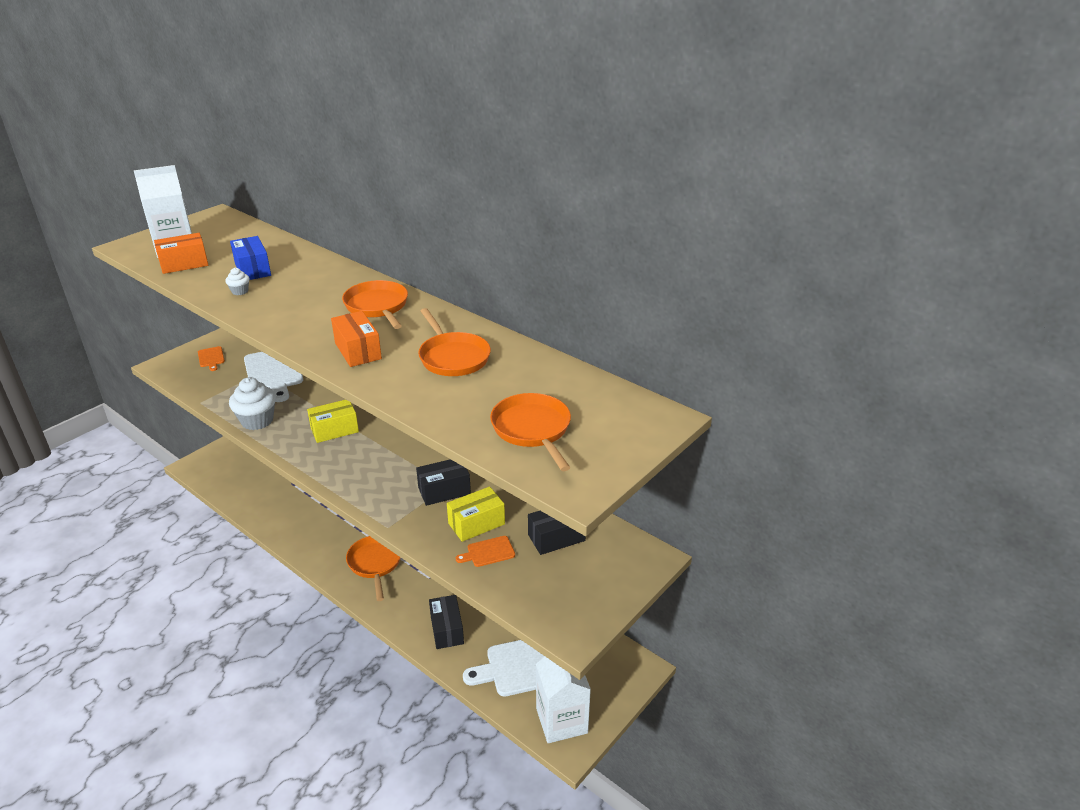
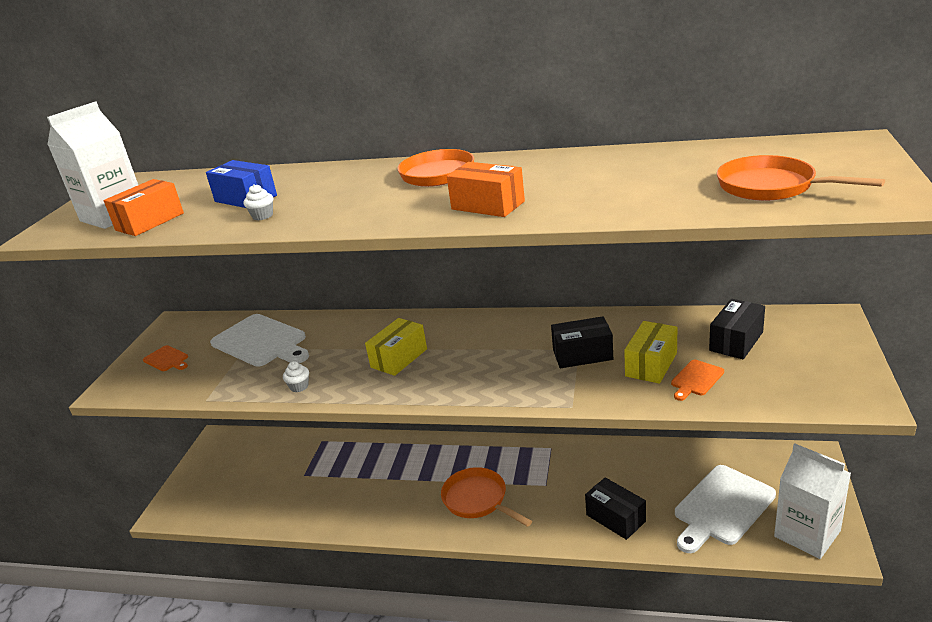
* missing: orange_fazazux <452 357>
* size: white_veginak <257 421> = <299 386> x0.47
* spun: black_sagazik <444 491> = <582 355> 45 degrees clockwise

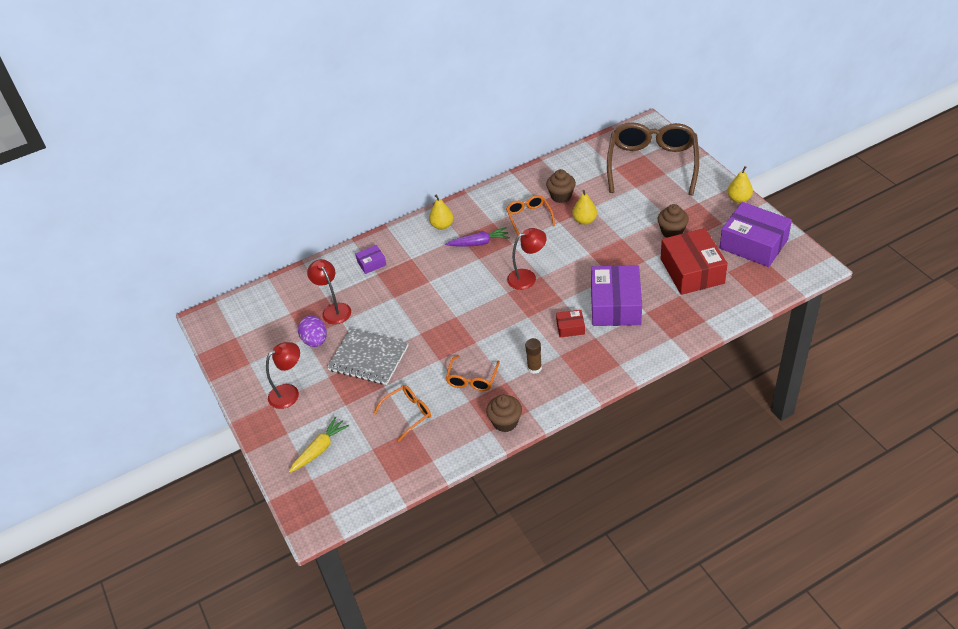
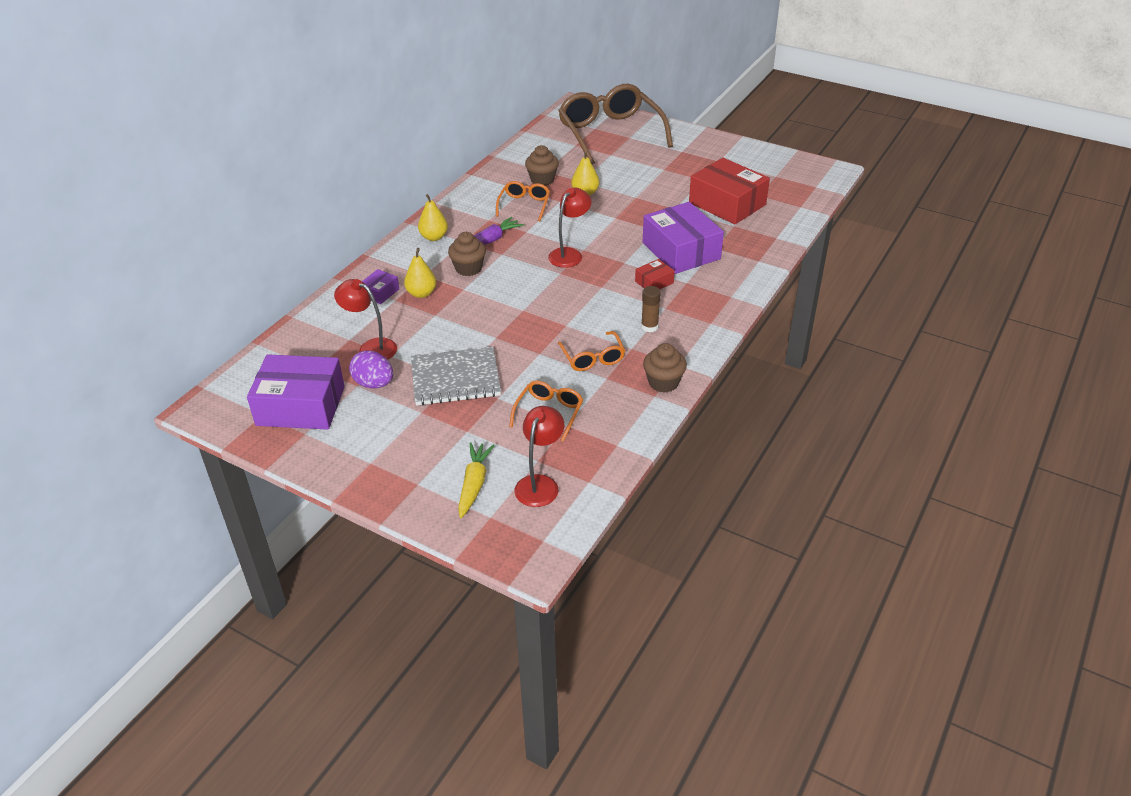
* relocated: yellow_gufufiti <739 199> to <421 293>
* spun: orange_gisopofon <529 217> = <524 205> 60 degrees clockwise
* relocated: purple_sagazik <753 244> to <301 406>
* relocated: brown_veginak <672 232> to <468 268>
* relocated: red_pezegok <289 392> to <540 484>

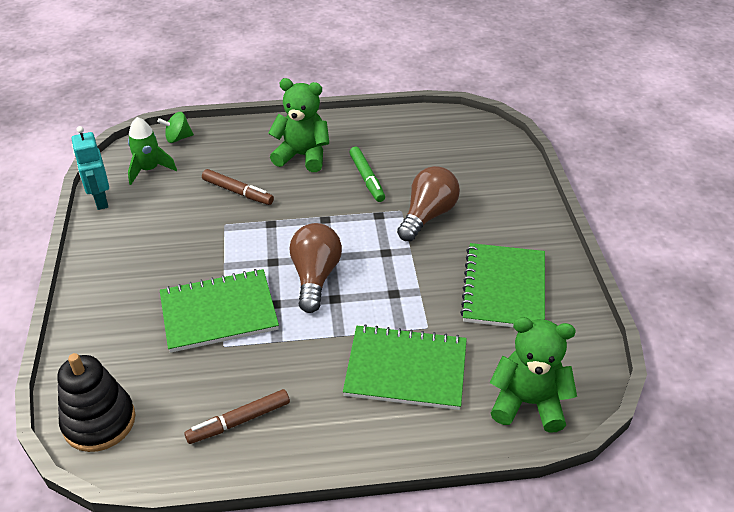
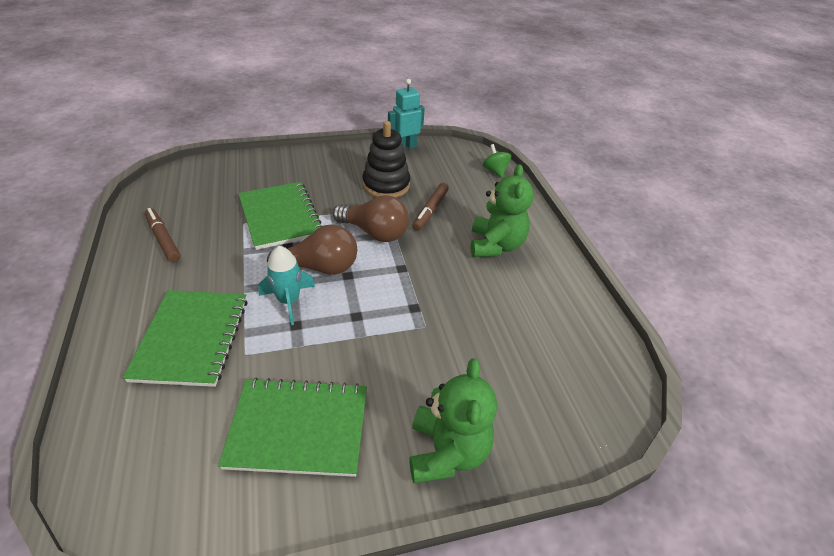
* missing: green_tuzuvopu <149 170>
* missing: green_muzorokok <367 178>
* relocated: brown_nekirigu <427 215> to <374 232>
* relocated: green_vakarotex <528 403> to <447 452>
* relocated: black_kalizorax <99 421> to <386 185>
* appeared: turquoise_tuzuvopu <288 301>

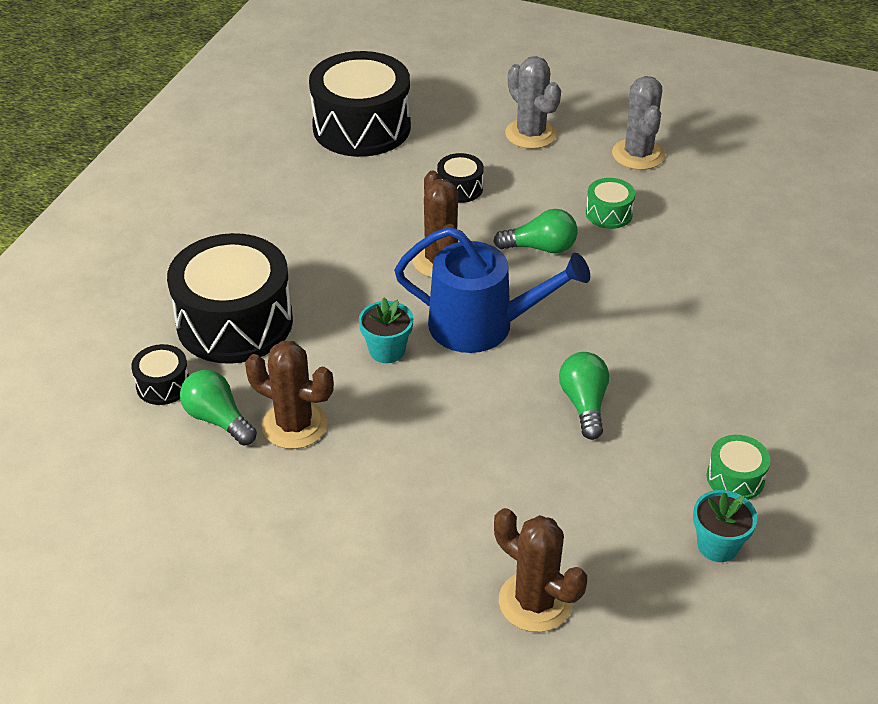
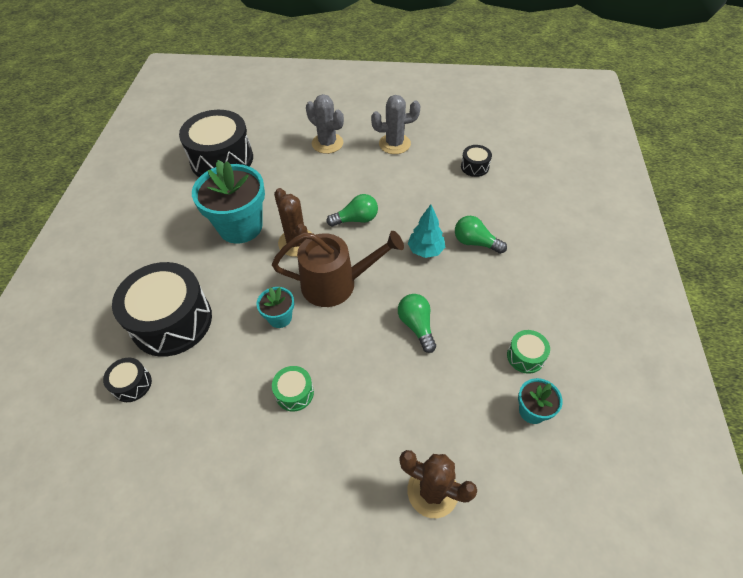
* spun: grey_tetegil <638 154> = <394 144> 75 degrees counterclockwise
* relocated: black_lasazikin <460 188> to <474 167>
* relocated: green_lasazikin <609 213> to <294 393>
* colour: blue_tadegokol <481 325> to brown_tadegokol <335 284>
* missing: brown_tetegil <294 425>
* relocated: green_nekirigu <218 419> to <475 242>
* appeared: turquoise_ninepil <240 227>
* appeared: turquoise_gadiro <425 250>

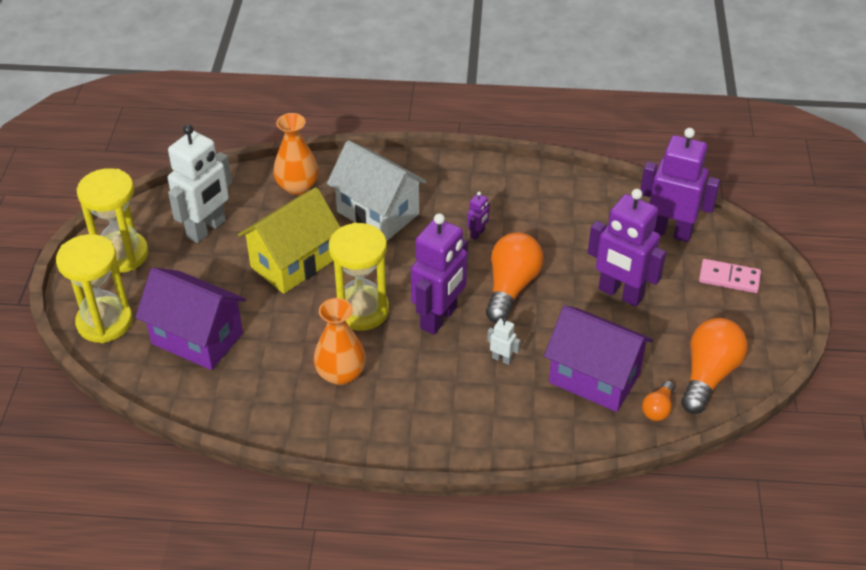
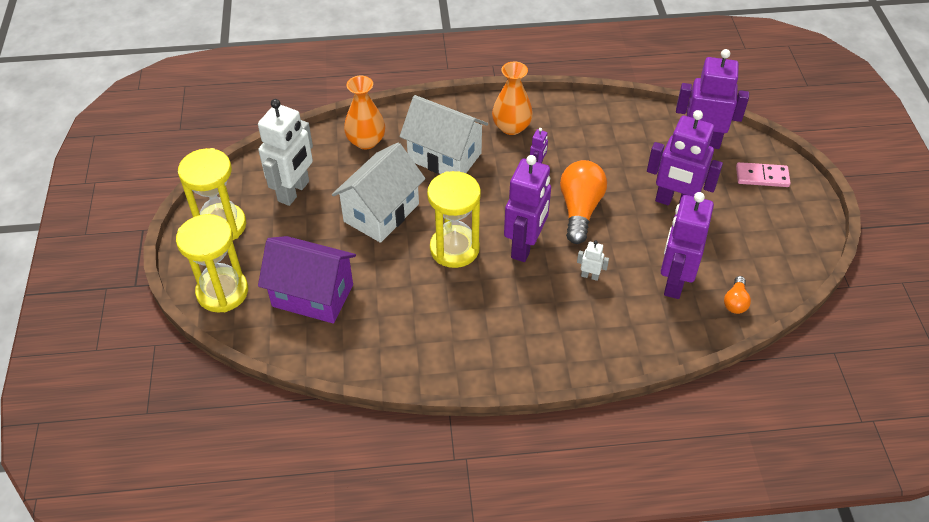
* colour: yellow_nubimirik <293 263> to white_nubimirik <381 213>
* relocated: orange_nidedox <341 374> to <511 127>
* exchanged: purple_nubimirik <594 378> to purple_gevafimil <674 282>
* missing: orange_nekirigu <708 375>

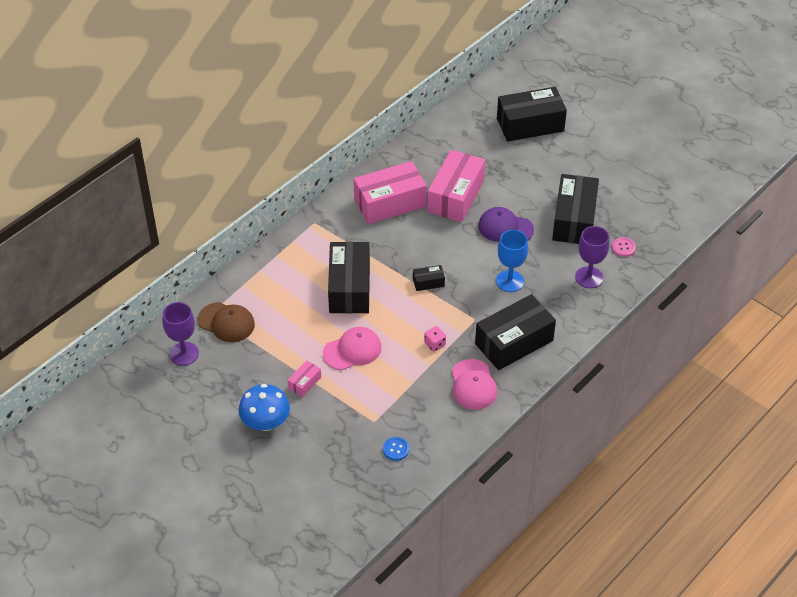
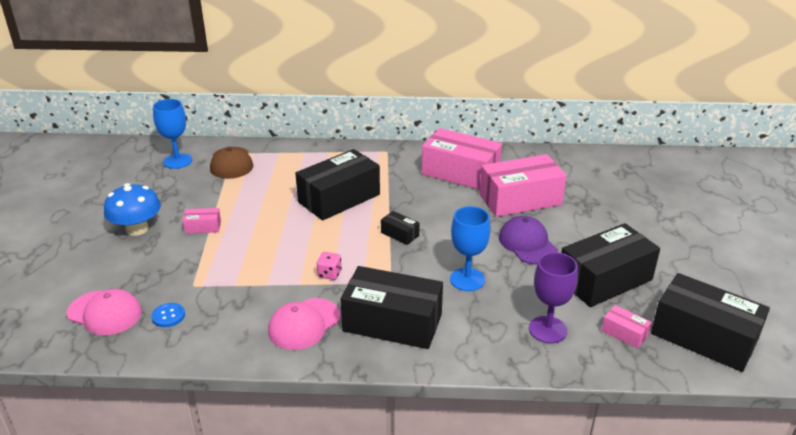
* relocated: black_sagazik <530 124> to <703 337>
* exchanged: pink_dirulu <623 247> to pink_sagazik <624 333>
* colour: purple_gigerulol <184 354> to blue_gigerulol <177 161>
* relocated: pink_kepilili <352 350> to <105 313>

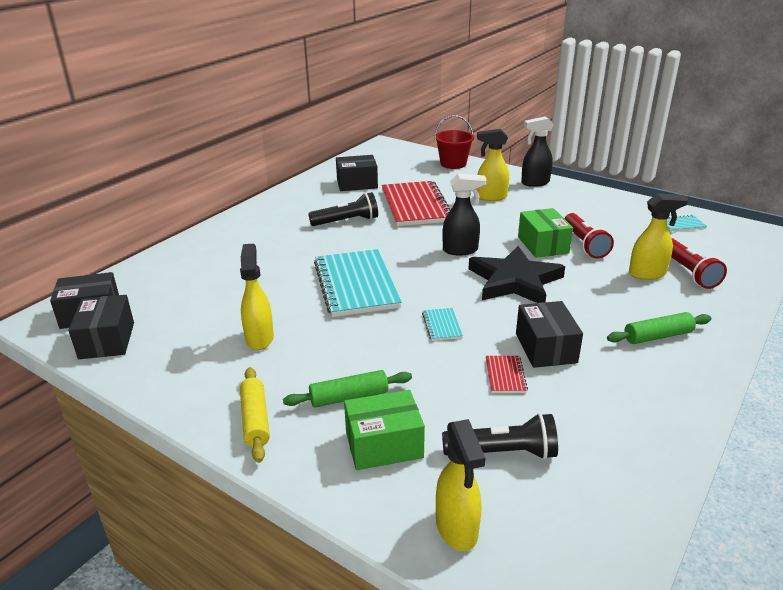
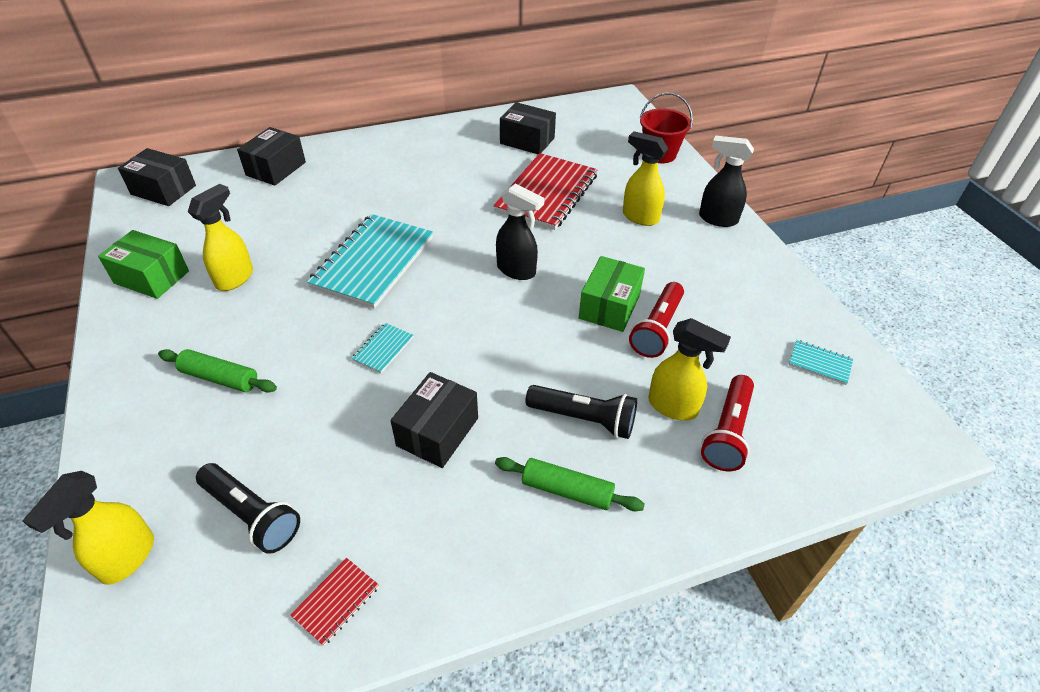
* relocated: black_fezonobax <347 221> to <584 419>
* missing: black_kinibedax <515 281>
* relocated: black_sagazik <107 340> to <276 169>
* relocated: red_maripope <505 375> to <336 601>
* missing: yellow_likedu <255 420>
* relocated: green_sagazik <384 444> to <152 277>

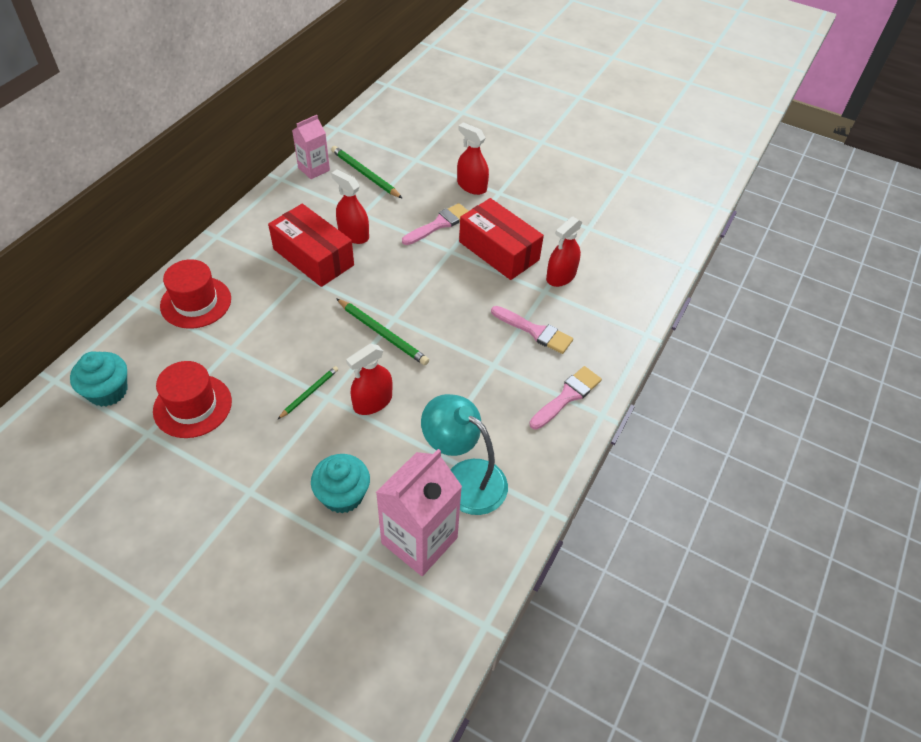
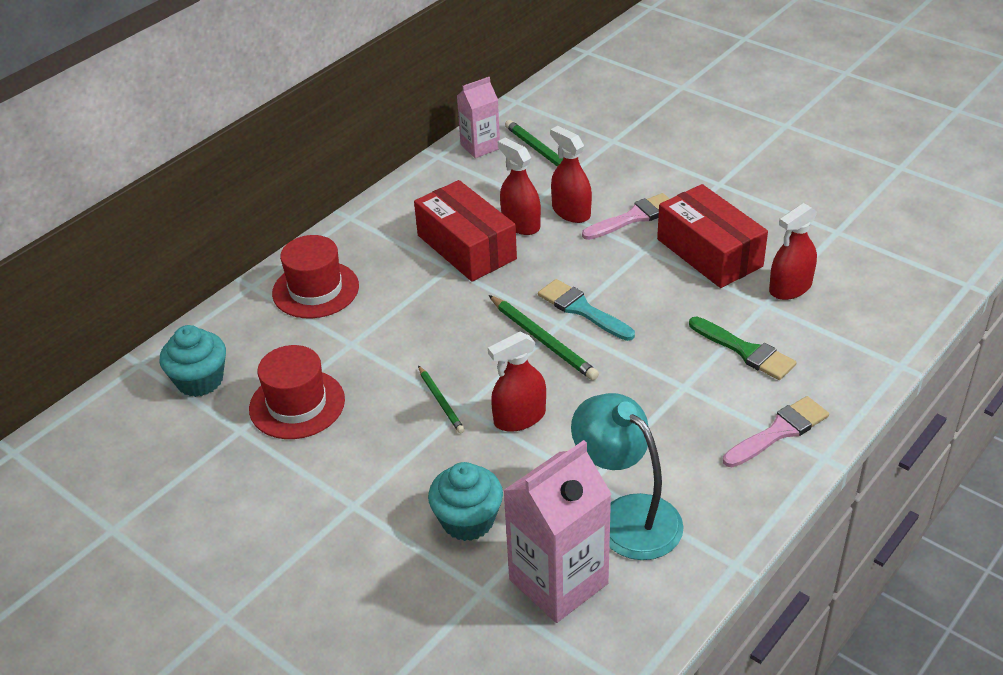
* relocated: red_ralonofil <471 186> to <571 212>
* colour: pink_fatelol <535 331> to green_fatelol <745 351>
* spun: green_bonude <309 393> = <441 401> 105 degrees clockwise
* appeared: turquoise_fatelol <582 309>

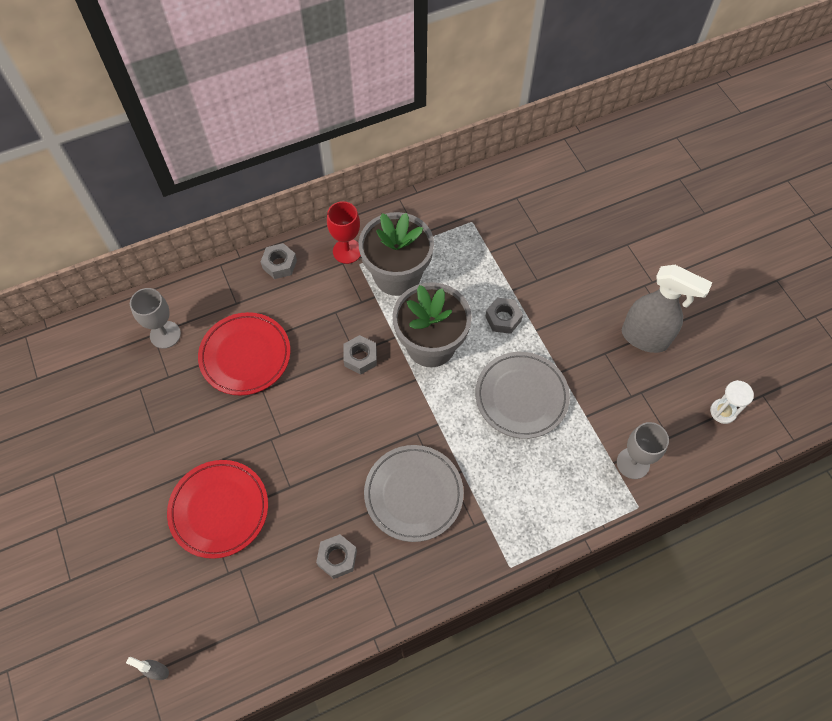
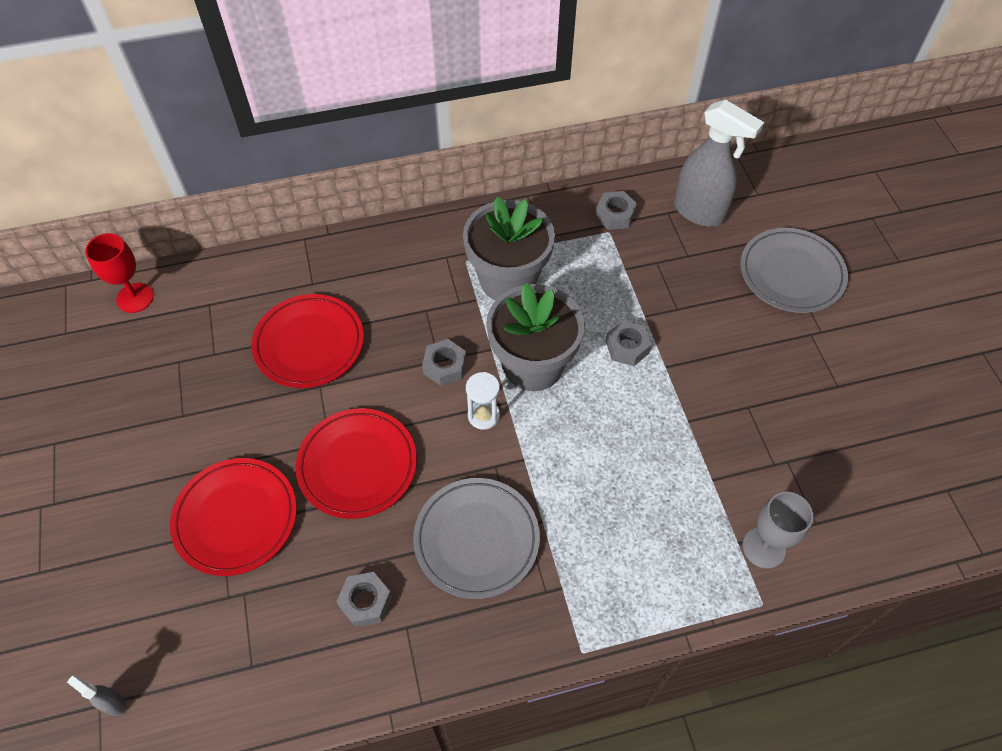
* relocated: red_gigerulol <347 251> to <135 298>
* relocated: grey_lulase <279 264> to <615 215>
* relocated: grey_ralonofil <645 338> to <699 212>
* missing: grey_gigerulol <165 334>
* relocated: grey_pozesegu <521 397> to <791 274>
* relocated: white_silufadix <723 412> to <483 415>
* appeared: red_pozesegu <357 465>

